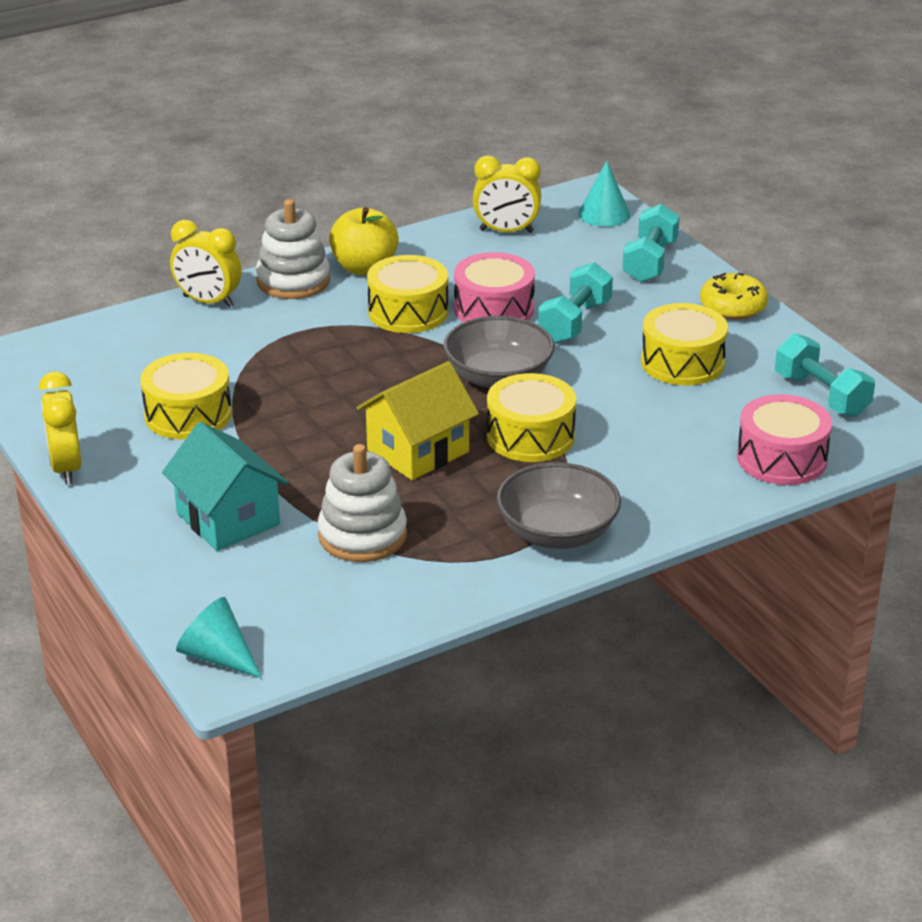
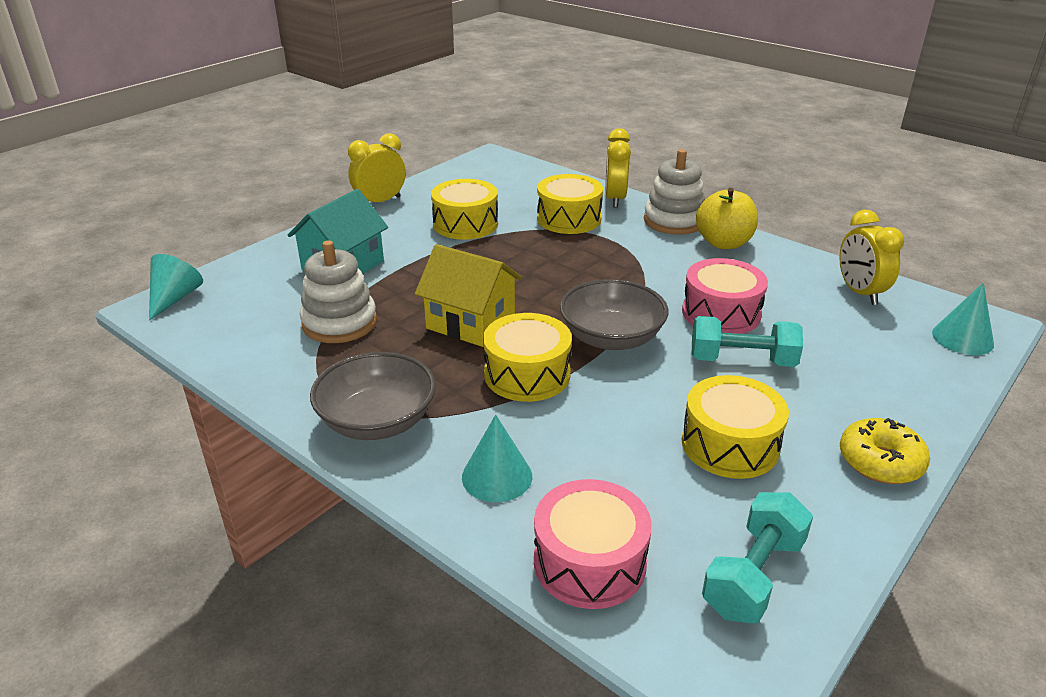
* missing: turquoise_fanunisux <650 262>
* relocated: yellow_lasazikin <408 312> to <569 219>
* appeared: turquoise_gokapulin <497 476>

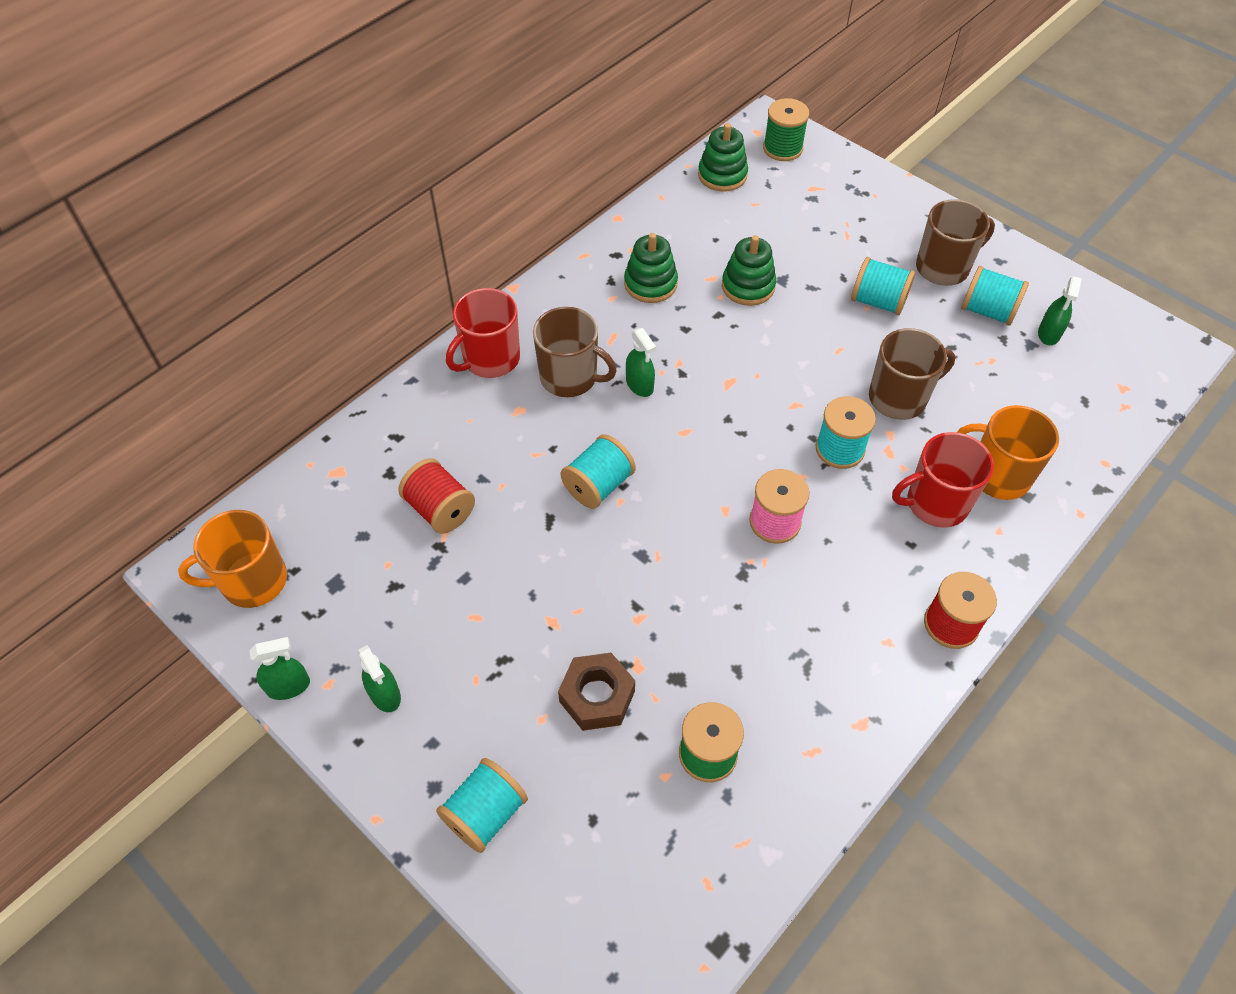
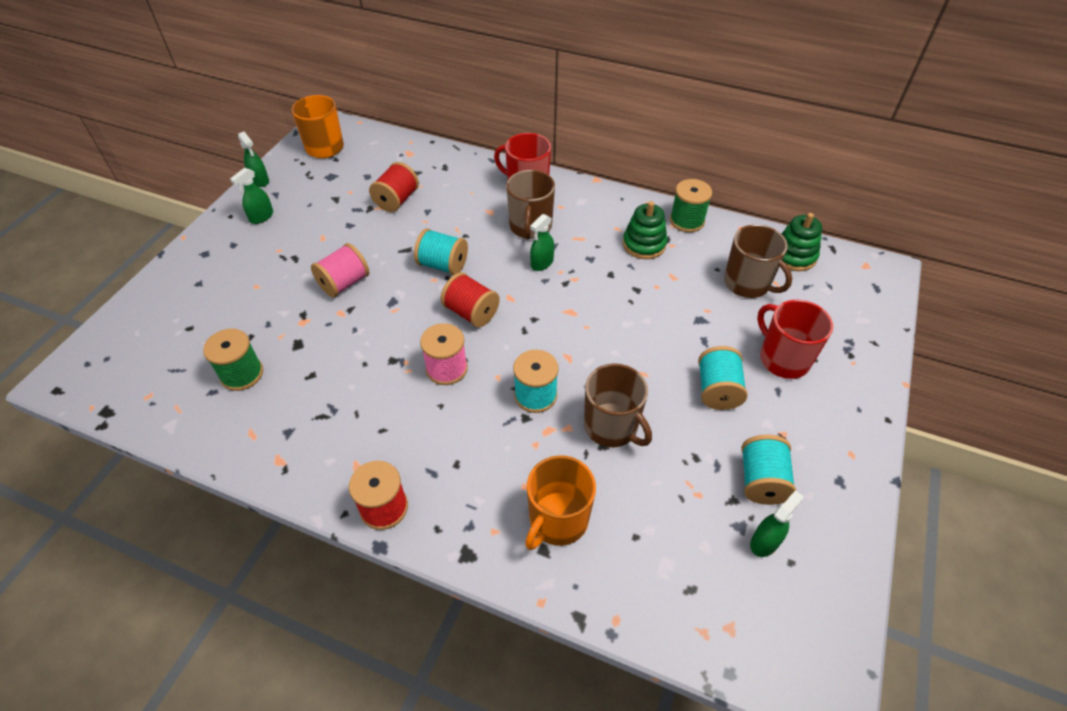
* relocated: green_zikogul <782 148> to <687 221>
* relocated: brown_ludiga <943 268> to <747 283>
* missing: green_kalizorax <748 286>
* spun: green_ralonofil <1049 334> = <764 542> 135 degrees clockwise
* spun: orange_ludiga <997 475> = <557 520> 150 degrees counterclockwise
* relocated: red_ludiga <935 503> to <783 359>
* missing: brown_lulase <597 696>
* missing: turquoise_zikogul <485 813>
* appeared: pink_zikogul <344 283>
* appeared: red_zikogul <471 312>

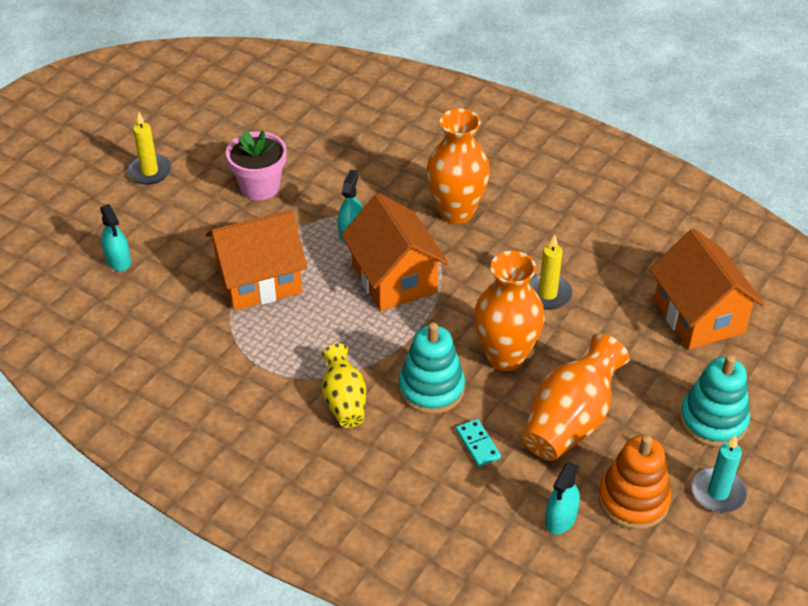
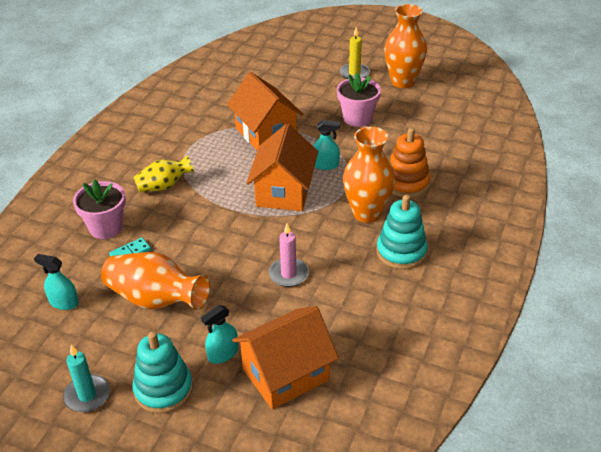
* spun: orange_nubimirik <394 279> = <284 192> 45 degrees counterclockwise
* relocated: turquoise_ralonofil <118 260> to <223 353>
* colour: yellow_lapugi <547 294> to pink_lapugi <288 274>
* relocated: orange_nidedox <505 356> to <403 82>
* relocated: turquoise_kalizorax <431 389> to <401 252>
* relocated: orange_kalizorax <633 500> to <406 183>
* appeared: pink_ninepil <106 227>

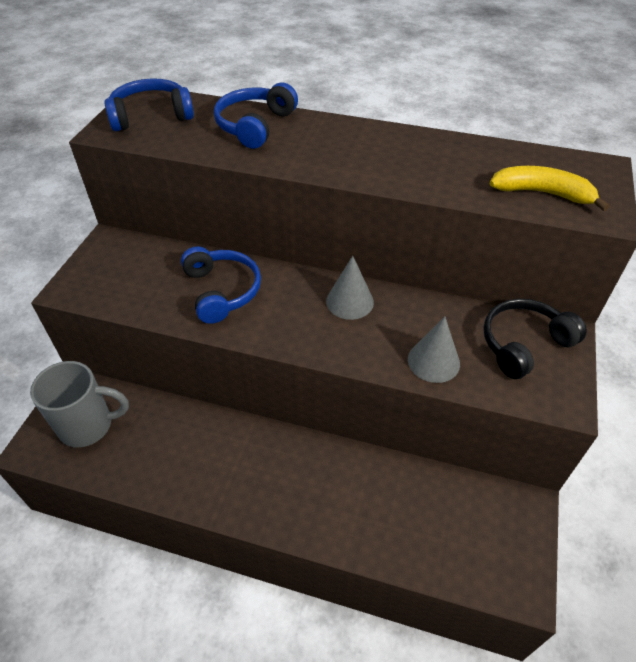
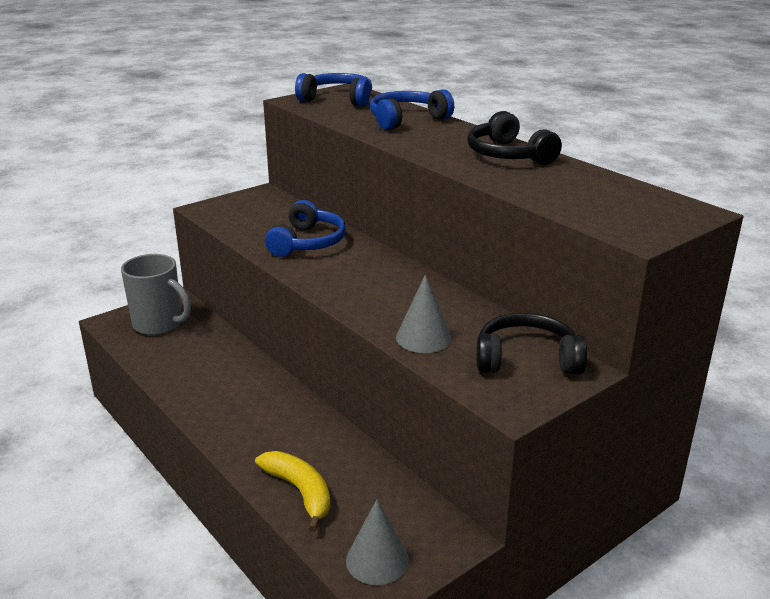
* relocated: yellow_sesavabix <543 193> to <300 492>
* relocated: grey_gokapulin <349 301> to <377 560>
* appeared: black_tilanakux <508 155>

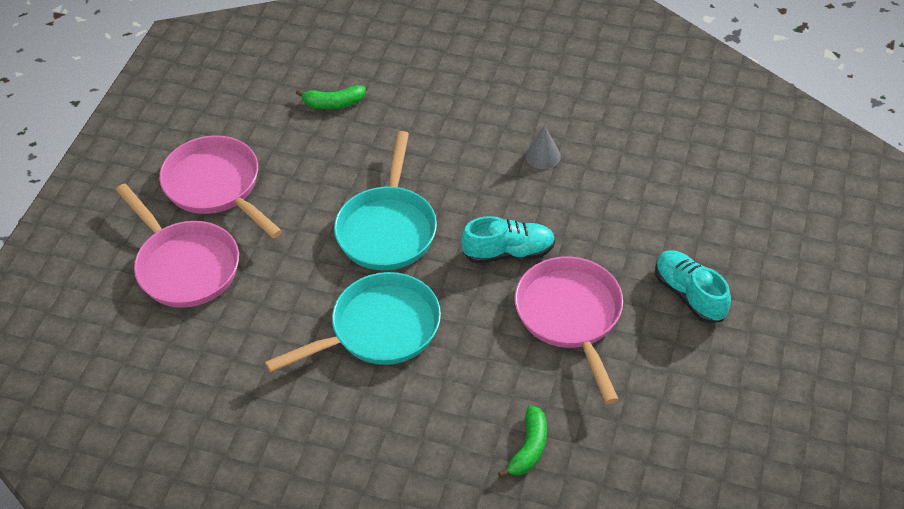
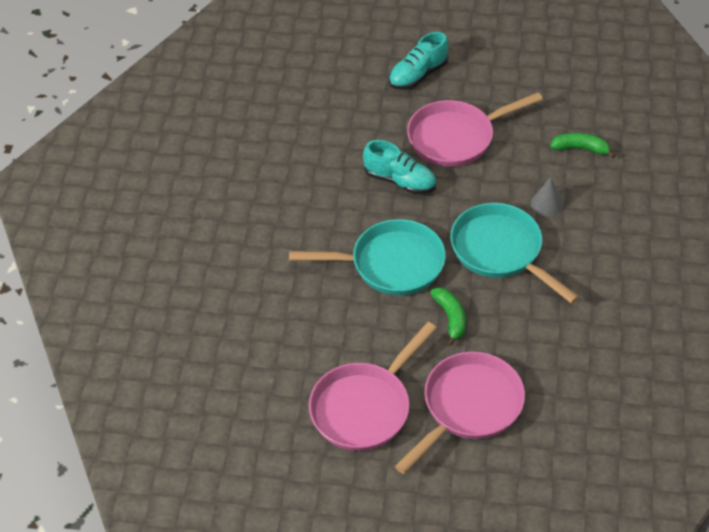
* relocated: green_sesavabix <333 103> to <450 318>
* relocated: grey_gokapulin <543 156> to <547 204>
* spun: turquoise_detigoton <508 252> = <400 181> 135 degrees clockwise

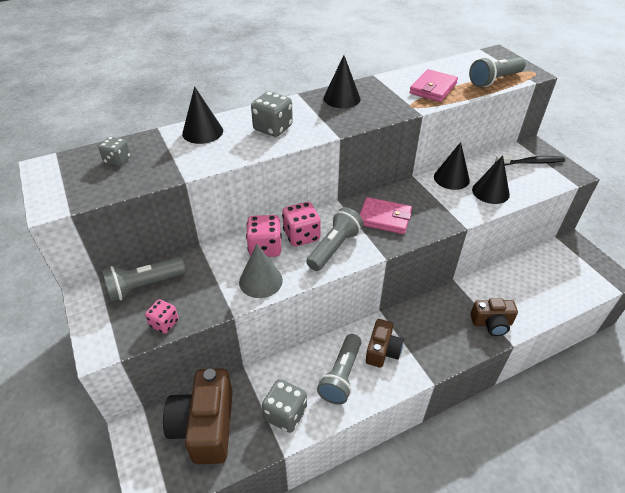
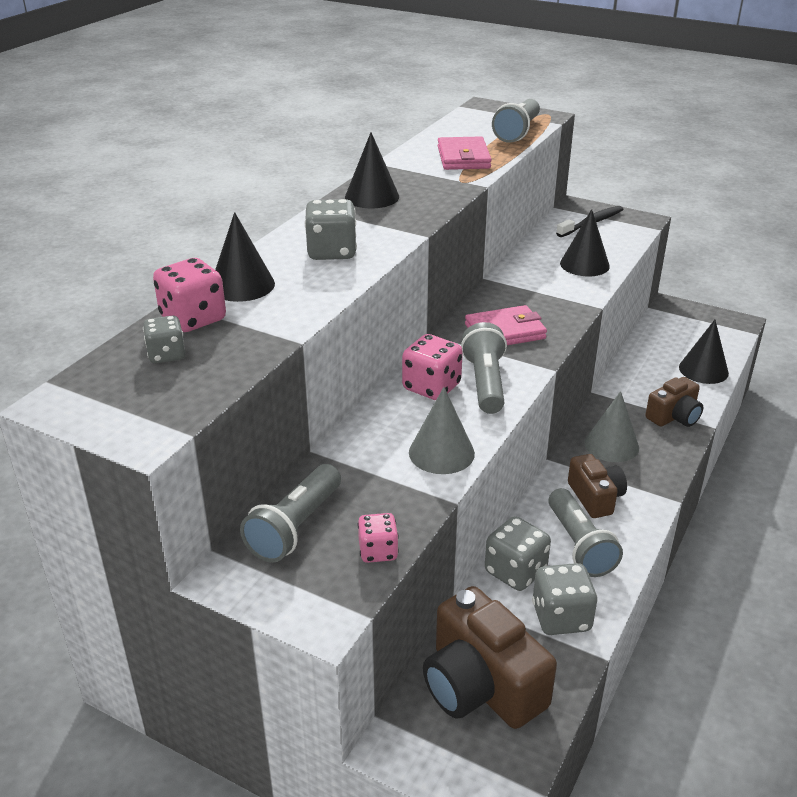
* relocated: black_gokapulin <451 178> to <703 370>
* relocated: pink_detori <265 248> to <193 319>
* appeared: grey_gokapulin <611 445>
* appeared: grey_detori <515 571>

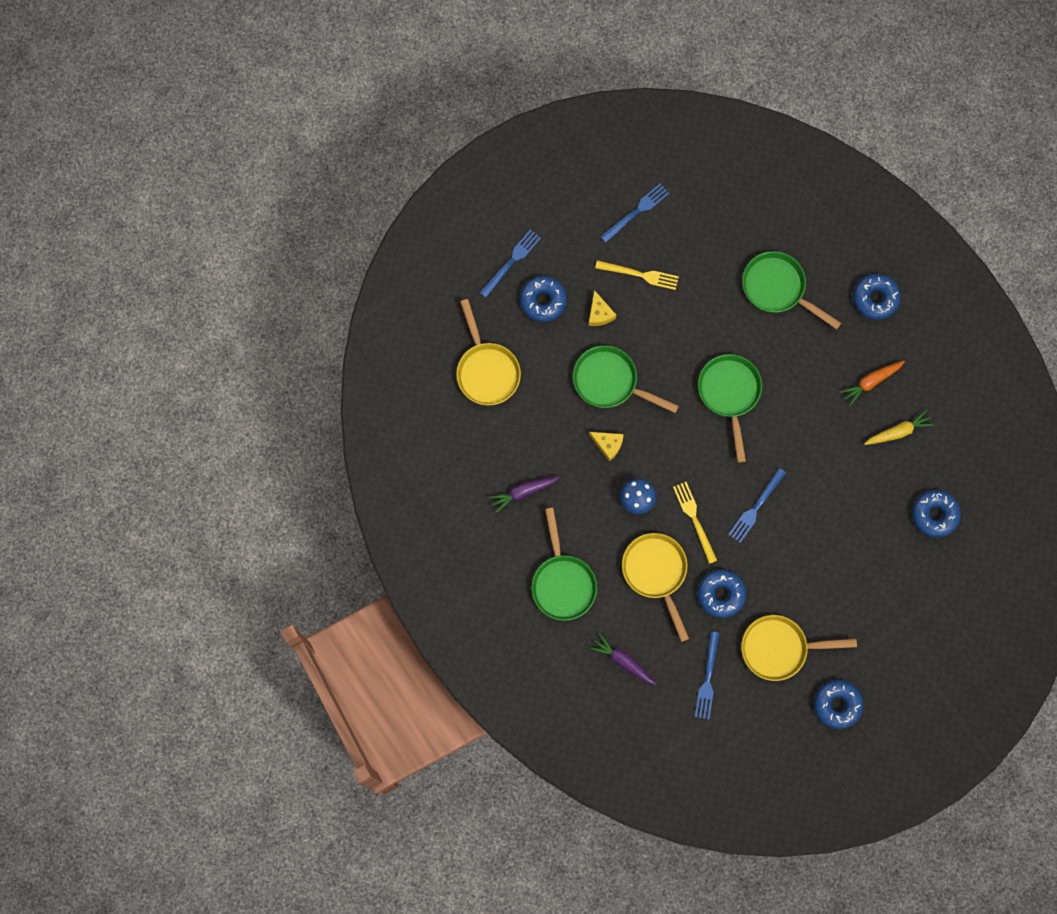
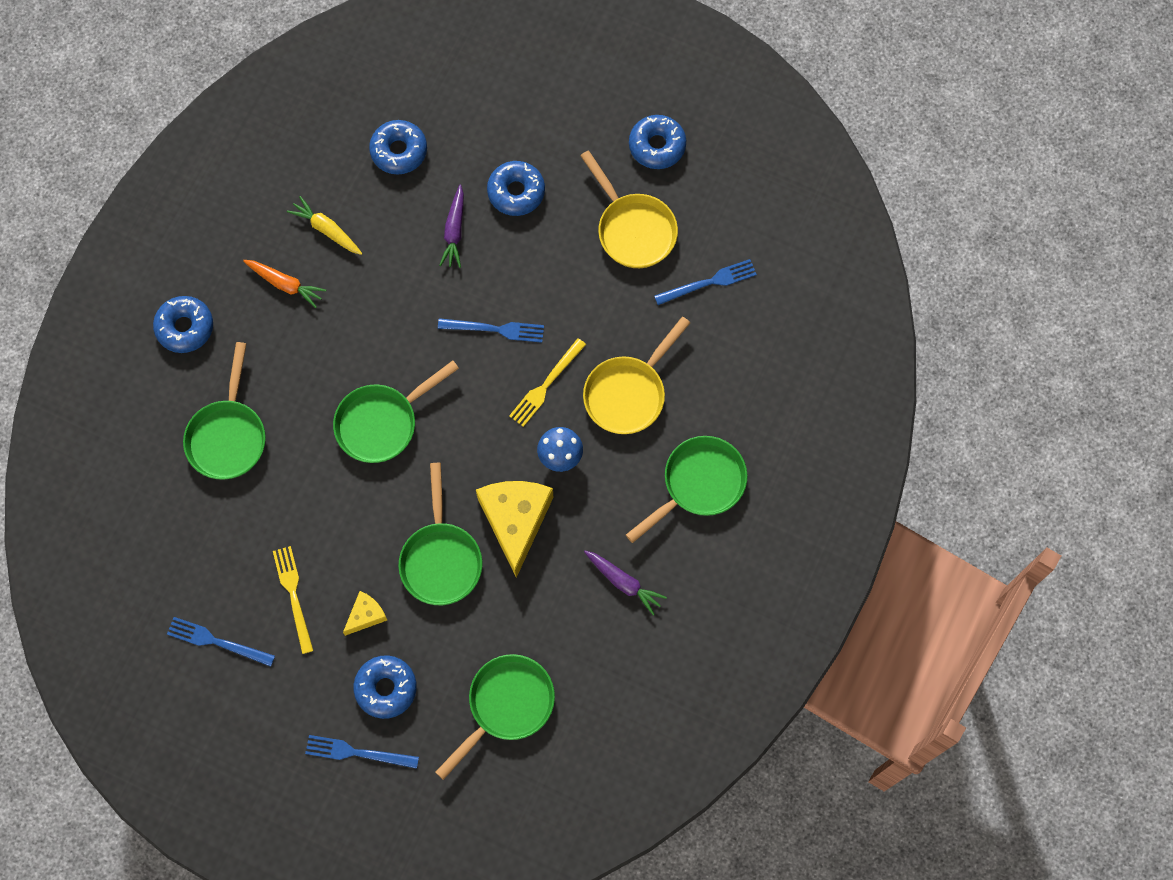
* colour: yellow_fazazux <486 370> to green_fazazux <506 705>
* size: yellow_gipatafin <608 445> = <515 521> x2.05
* relocated: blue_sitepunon <721 594> to <516 192>
* relocated: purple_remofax <623 661> to <454 231>

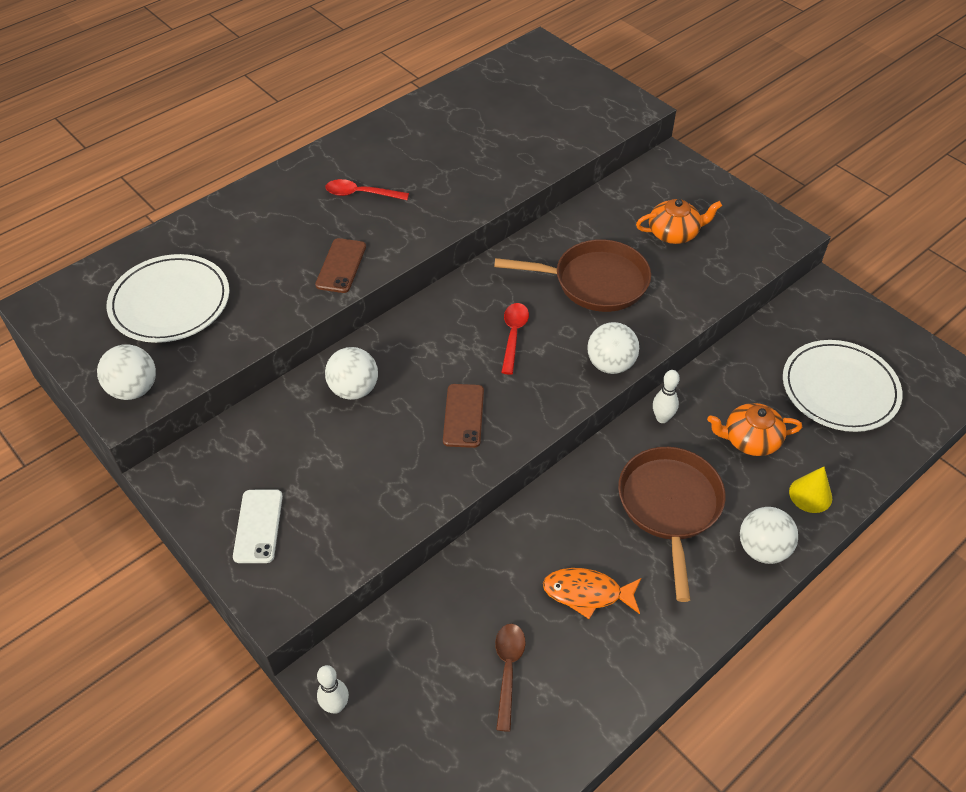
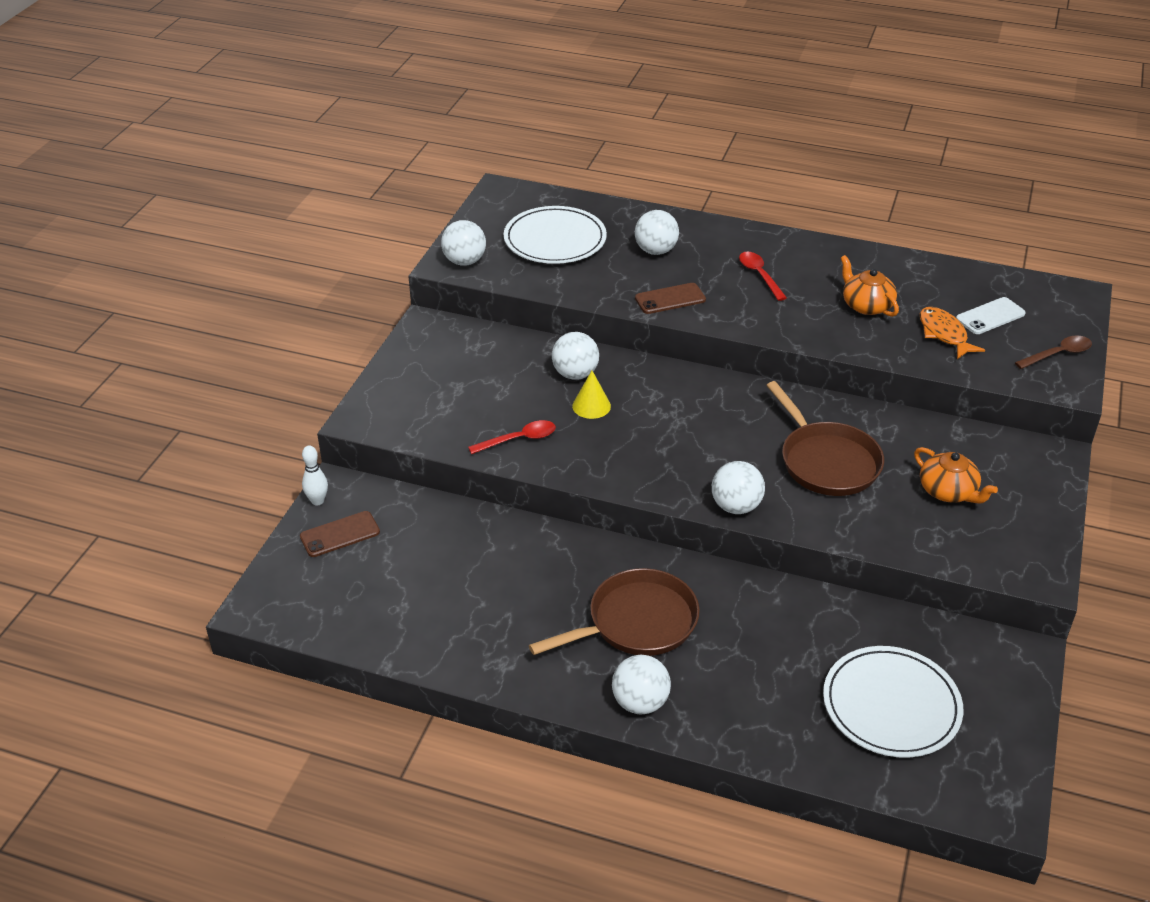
* relocated: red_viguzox <513 335> to <519 439>
* missing: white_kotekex <662 418>
* relocated: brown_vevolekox <463 415> to <340 534>
* relocated: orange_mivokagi <750 439> to <866 305>
* relocated: yellow_gokapulin <810 494> to <591 406>
* relocated: white_vevolekox <258 526> to <990 316>
* relocated: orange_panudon <587 593> to <944 334>
* relocated: brown_viguzox <508 670> to <1058 354>
* appeared: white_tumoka <655 251>

